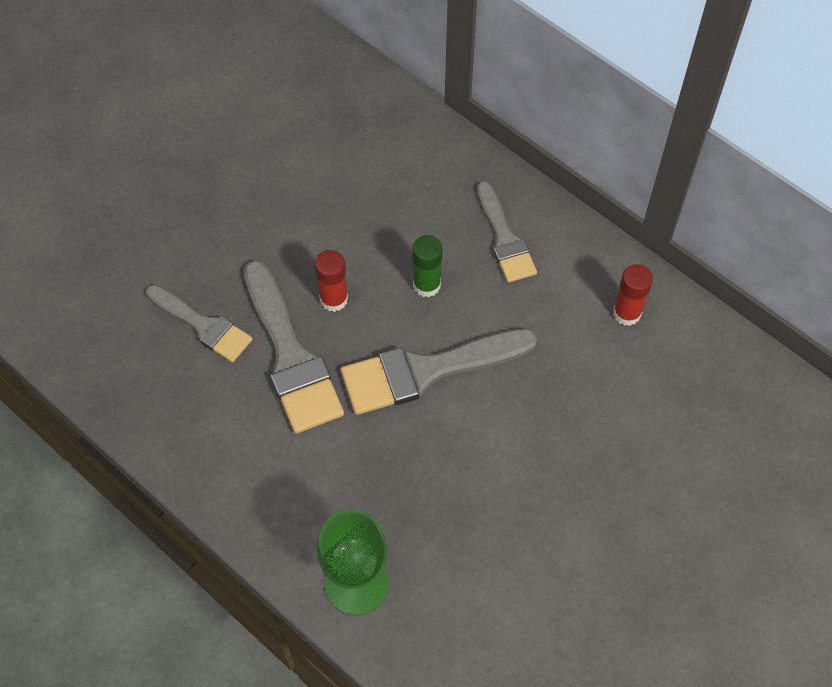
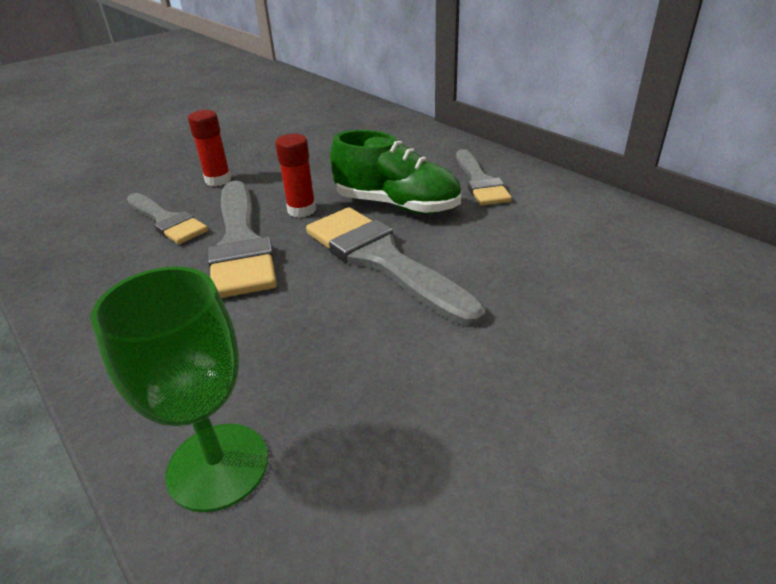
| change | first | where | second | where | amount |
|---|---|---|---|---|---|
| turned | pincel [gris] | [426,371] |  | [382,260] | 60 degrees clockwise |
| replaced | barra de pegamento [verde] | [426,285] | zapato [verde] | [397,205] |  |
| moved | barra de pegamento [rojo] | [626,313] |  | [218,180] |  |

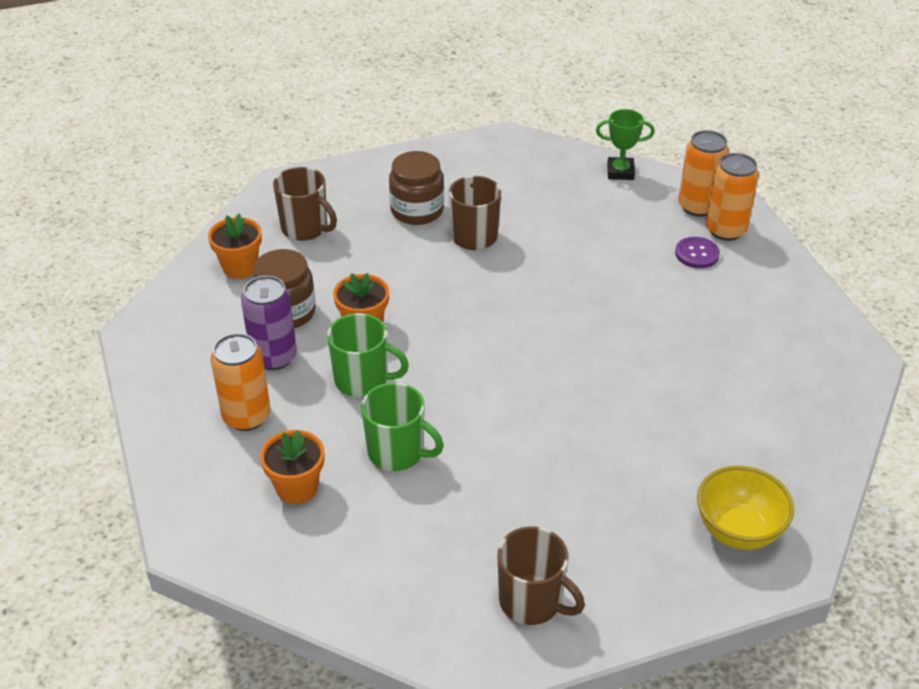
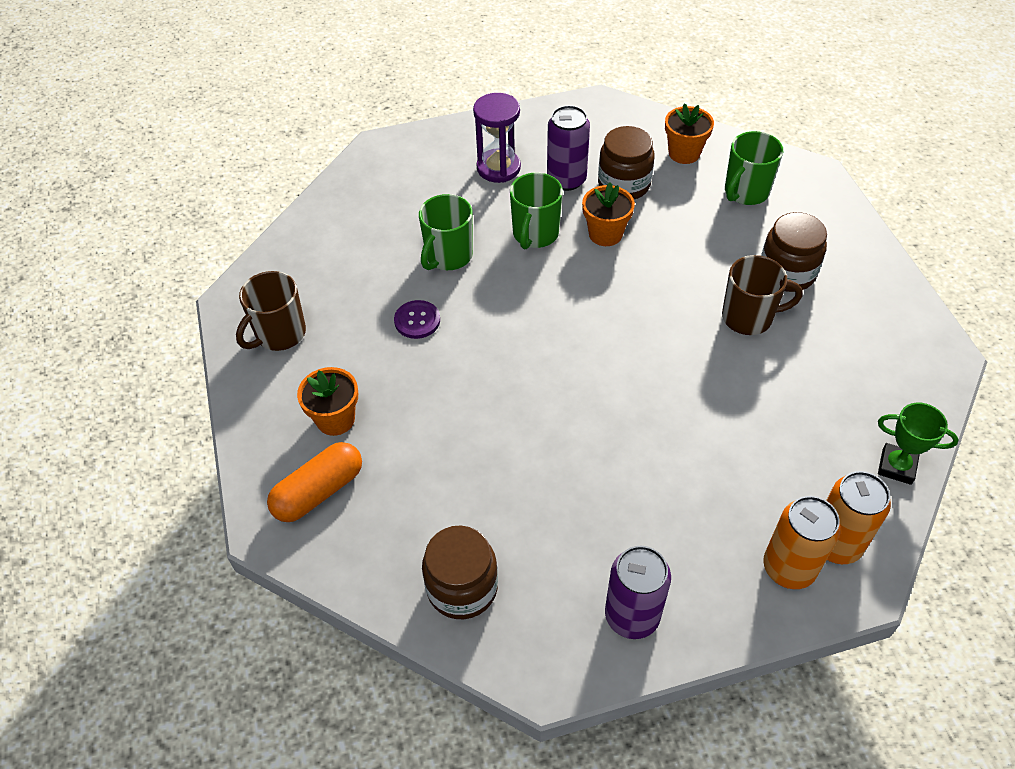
| change | first | where | second | where | amount |
|---|---|---|---|---|---|
| replaced | lata [naranja] | [246,416] | reloj de arena [morado] | [498,168] |  |
| moved | maceta [naranja] | [297,488] |  | [335,419] |  |
| recoloured | taza [marrón] | [305,228] | taza [verde] | [745,192] |  |
| turned | trofeo [verde] | [620,172] |  | [896,466] | 75 degrees counterclockwise |
| moved | botón [morado] | [697,254] |  | [417,320] |  |
| replaced | cuenco [amarillo] | [738,531] | cápsula [naranja] | [319,491] |  |
| added |  |  | tarro [marrón] | [462,588] |  |
| added |  |  | lata [morado] | [632,616] |  |

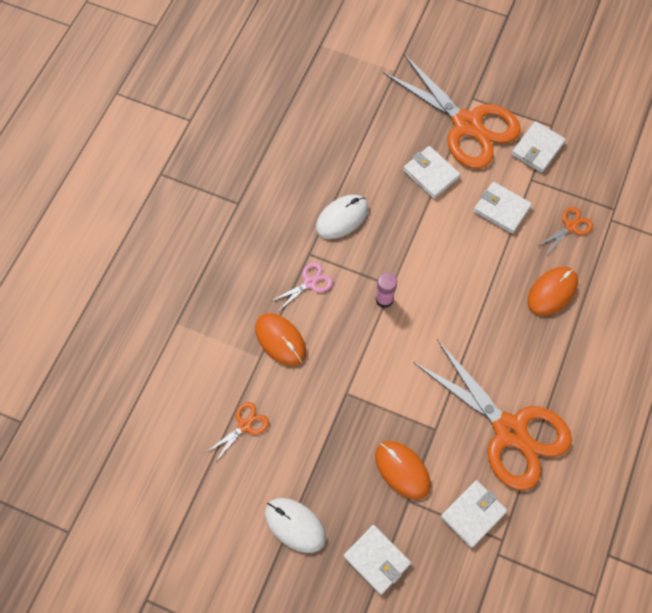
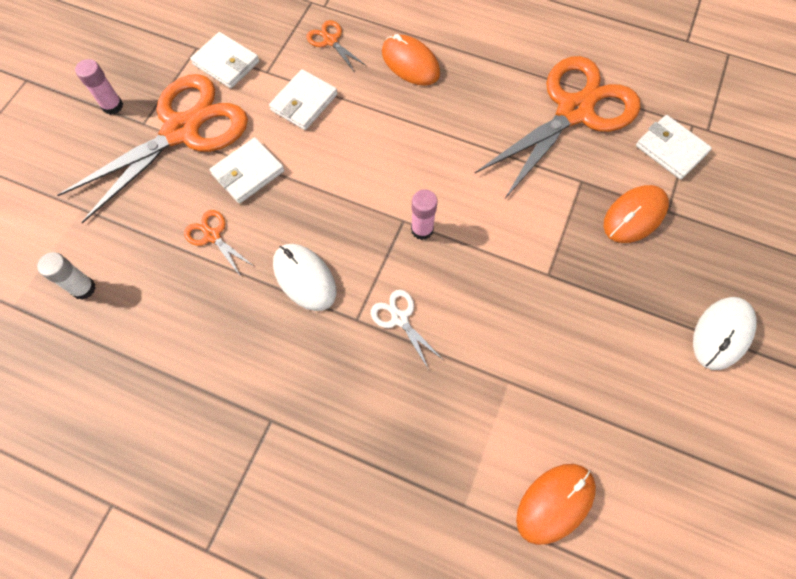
| change | first | where | second | where | amount |
|---|---|---|---|---|---|
| moved | tijeras [naranja] | [245,425] |  | [212,236] |  |
| moved | ratón [naranja] | [280,340] |  | [555,503] |  |
| recoloured | tijeras [rosa] | [309,283] | tijeras [blanco] | [399,318] |  |
| removed | cartera [blanco] | [376,560] |  |  |  |
| added |  |  | barra de pegamento [blanco] | [83,288] |  |
| added |  |  | barra de pegamento [rosa] | [112,106] |  |

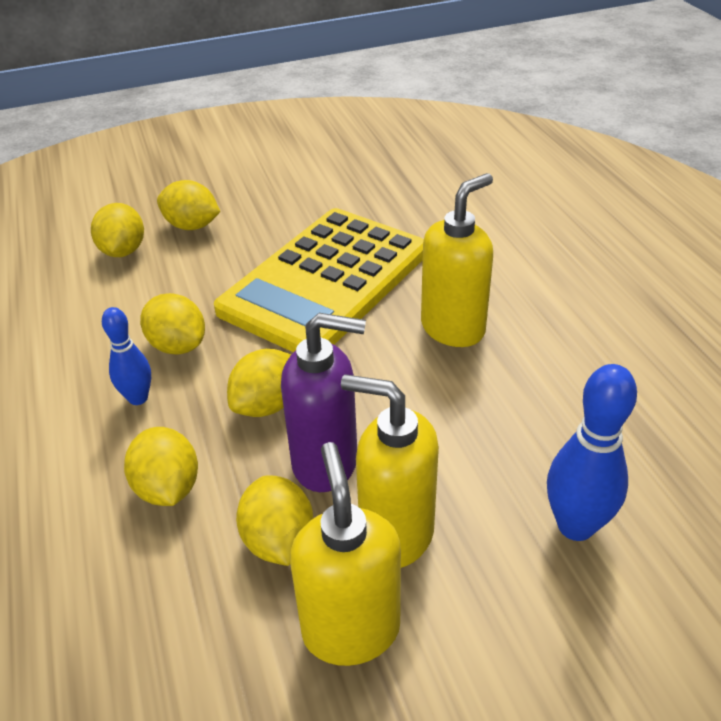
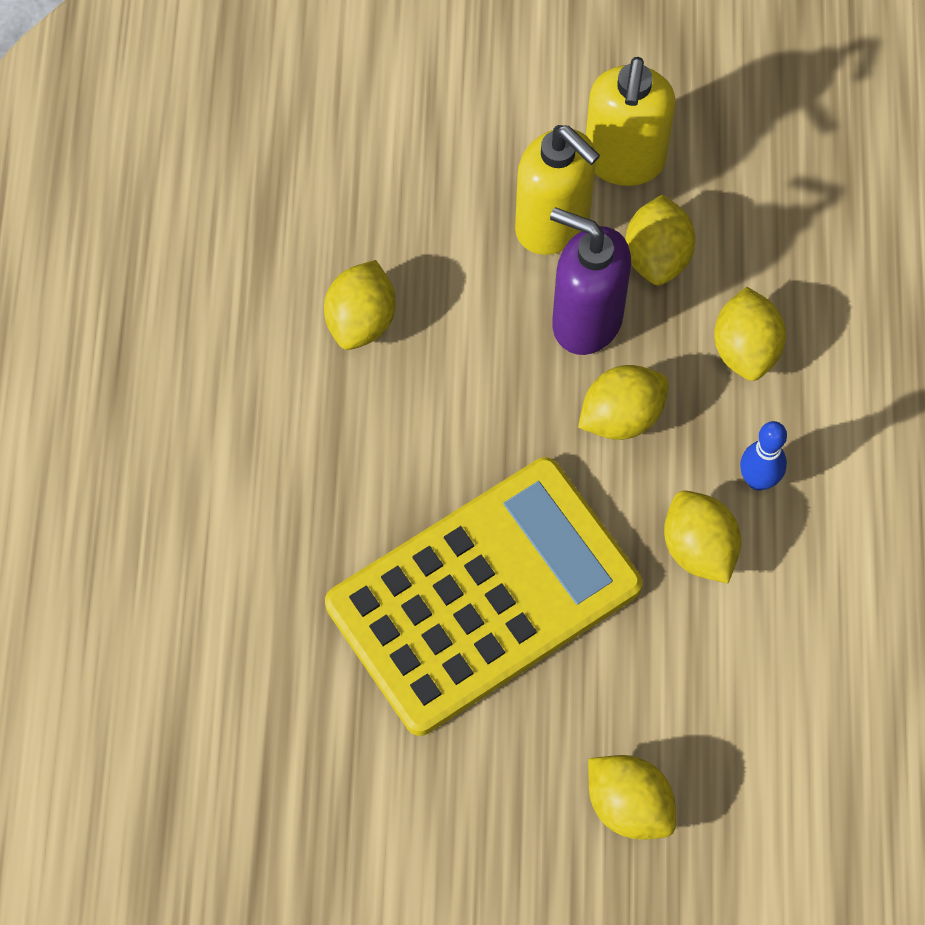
| change | first | where | second | where | amount |
|---|---|---|---|---|---|
| moved | limón [amarillo] | [123,251] |  | [361,320] |  |
| removed | dispensador de jabón [amarillo] | [453,328] |  |  |  |
| removed | bolo [azul] | [575,526] |  |  |  |

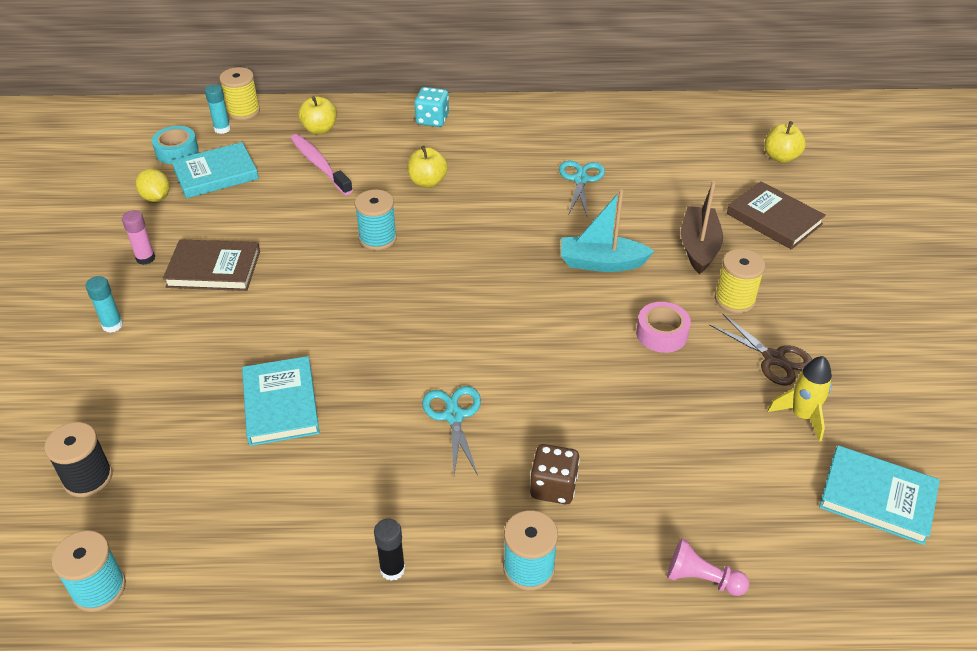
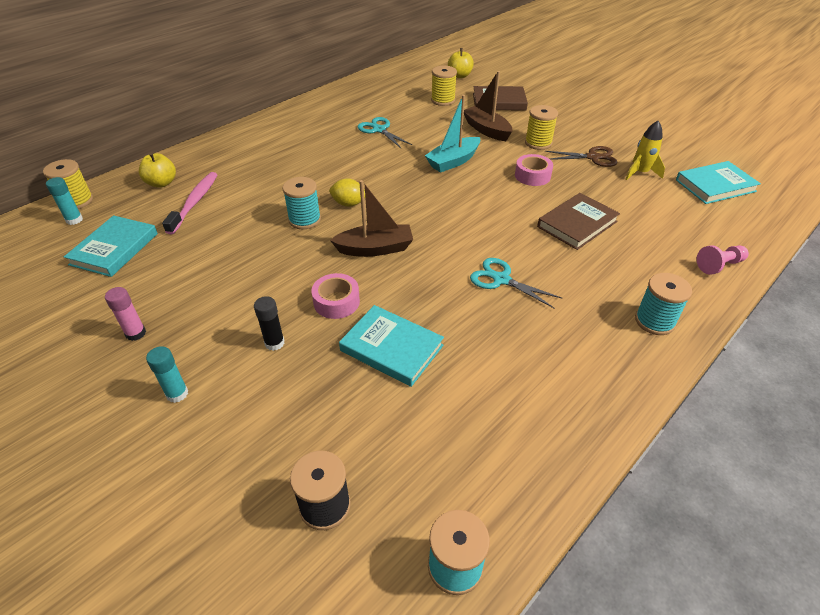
| change | first | where | second | where | amount |
|---|---|---|---|---|---|
| moved | limón [amarillo] | [156,198] |  | [349,204] |  |
| removed | cinta adhesiva [turquesa] | [177,151] |  |  |  |
| moved | libro [marrón] | [213,269] |  | [577,224] |  |
| turned | cepillo de dientes [rosa] | [319,165] |  | [195,202] | 90 degrees clockwise |
| moved | barra de pegamento [negro] | [392,569] |  | [274,343] |  |
| removed | manzana [amarillo] | [427,182] |  |  |  |
| removed | dado [turquesa] | [432,120] |  |  |  |
| removed | dado [marrón] | [553,487] |  |  |  |
| added |  |  | cinta adhesiva [rosa] | [336,302] |  |
| added |  |  | barco [marrón] | [375,249] |  |
| added |  |  | carrete [amarillo] | [443,100] |  |

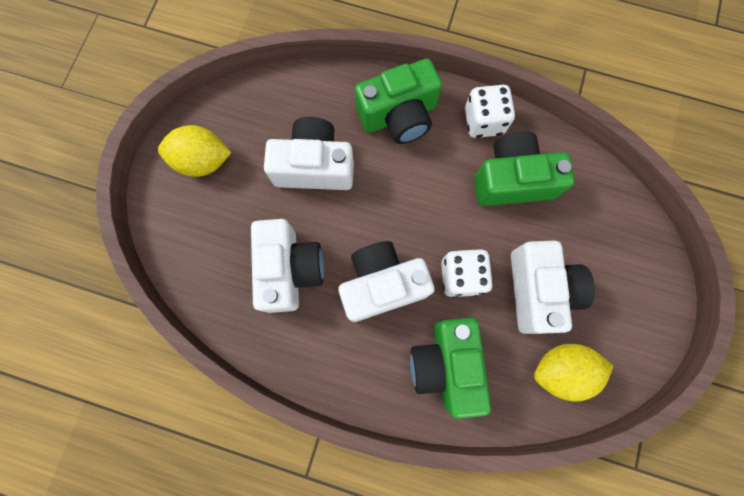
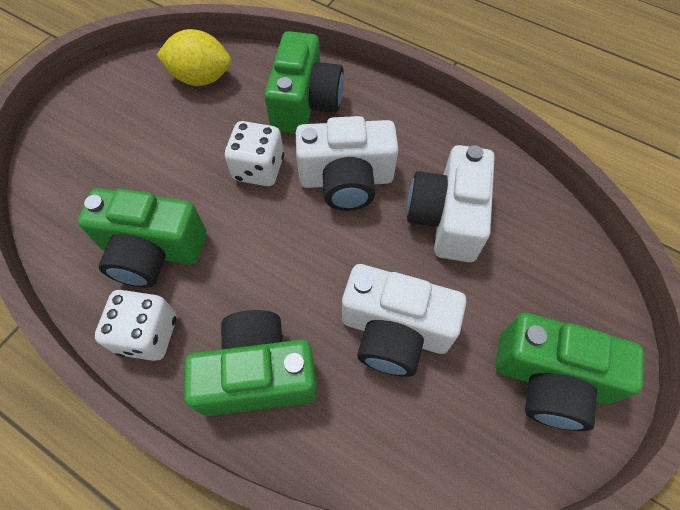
| change | first | where | second | where | amount |
|---|---|---|---|---|---|
| replaced | limón [amarillo] | [203,161] | cámara [verde] | [550,379] |  |
| removed | cámara [blanco] | [538,290] |  |  |  |

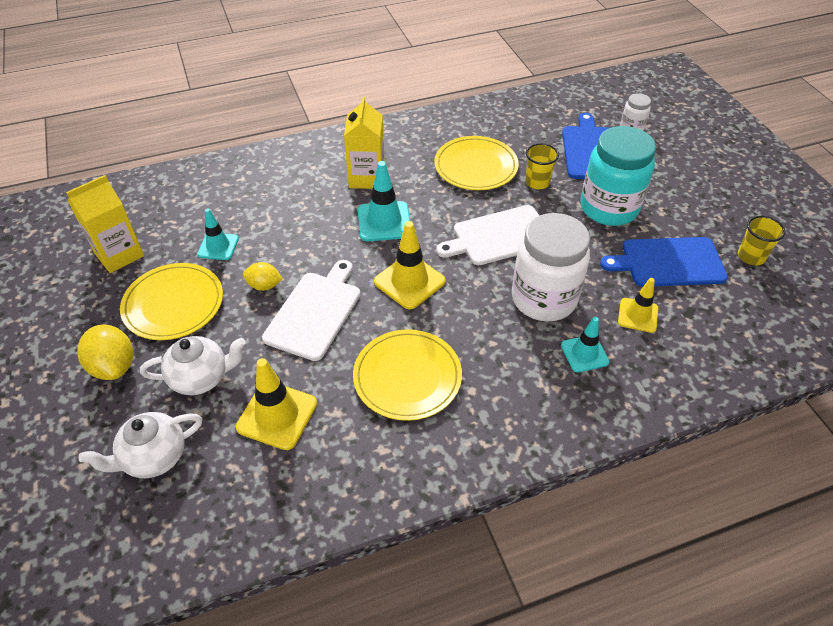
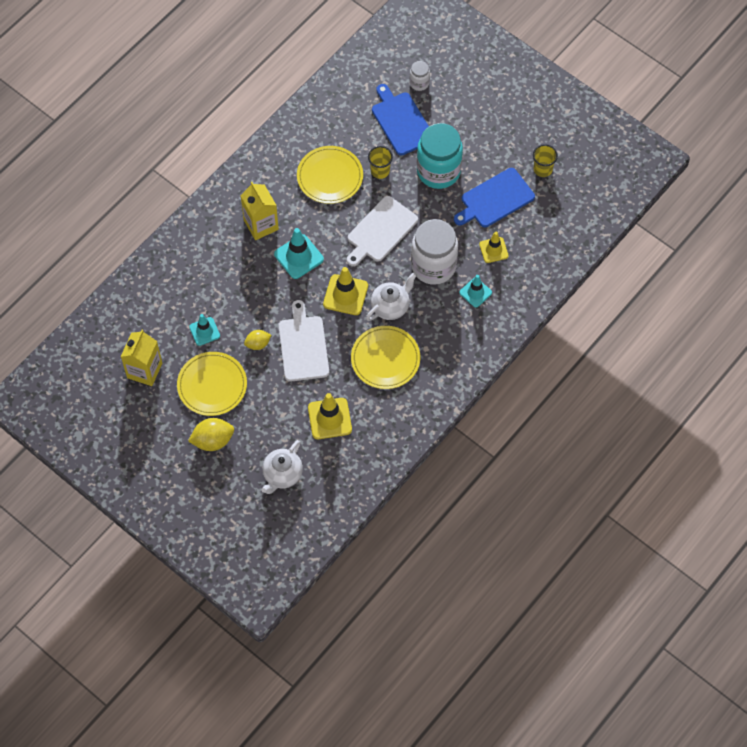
| change | first | where | second | where | amount |
|---|---|---|---|---|---|
| turned | limón [amarillo] | [114,366] |  | [213,440] | 45 degrees counterclockwise |
| moved | tetera [blanco] | [201,378] |  | [390,306] |  |

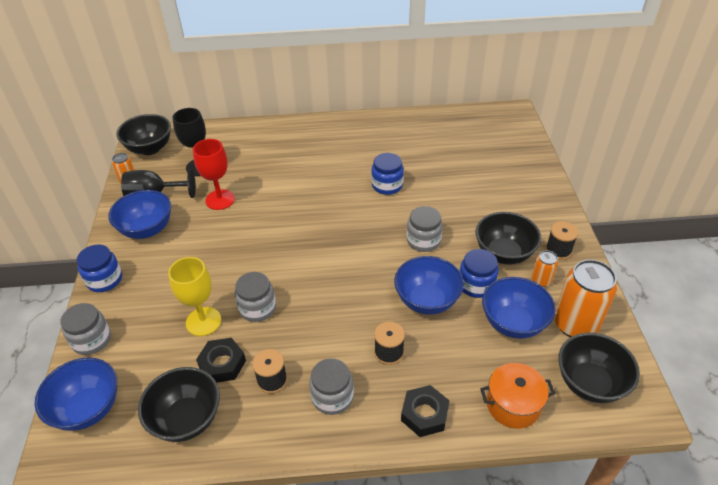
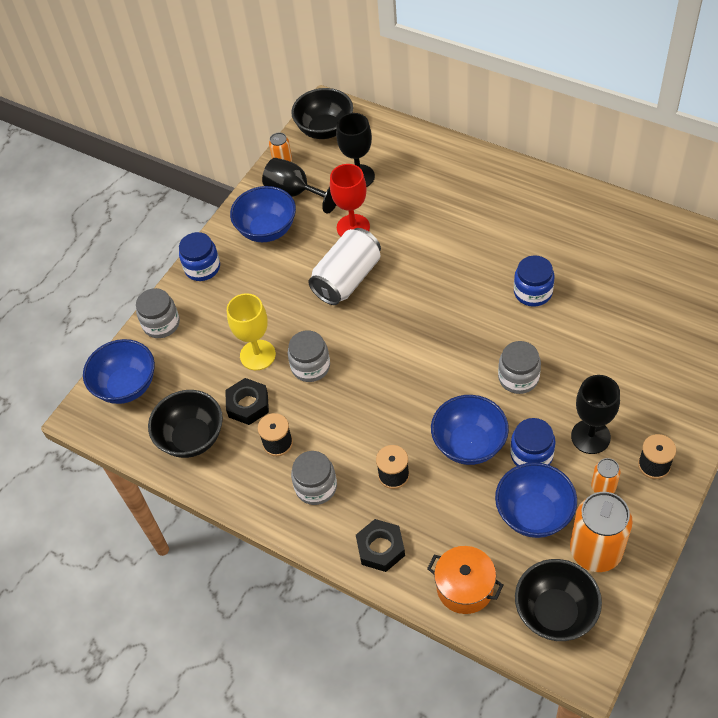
| change | first | where | second | where | amount |
|---|---|---|---|---|---|
| replaced | cuenco [negro] | [504,253] | copa [negro] | [590,436] |  |
| added |  |  | lata [blanco] | [347,279] |  |

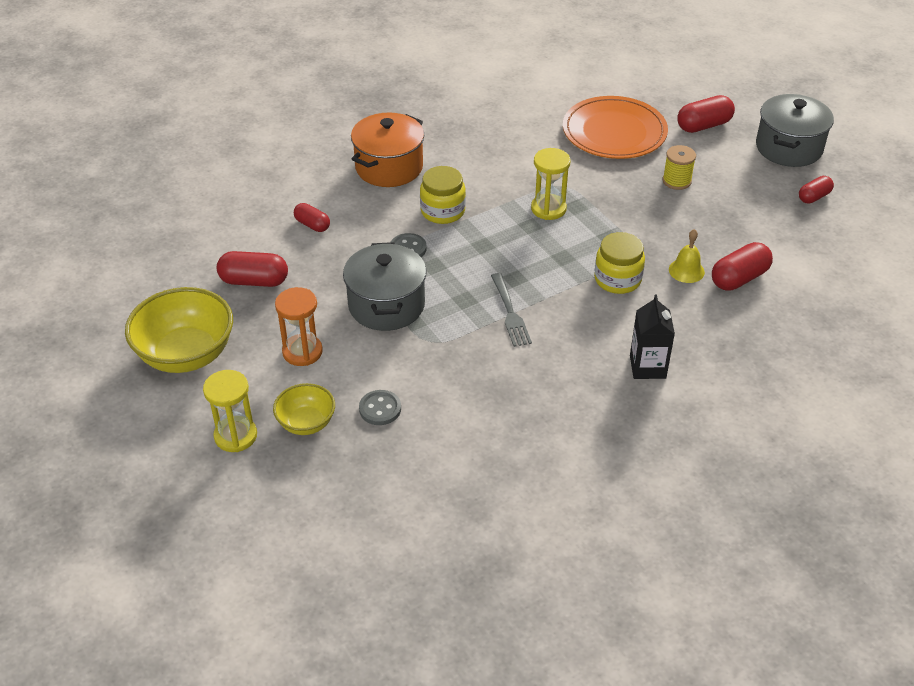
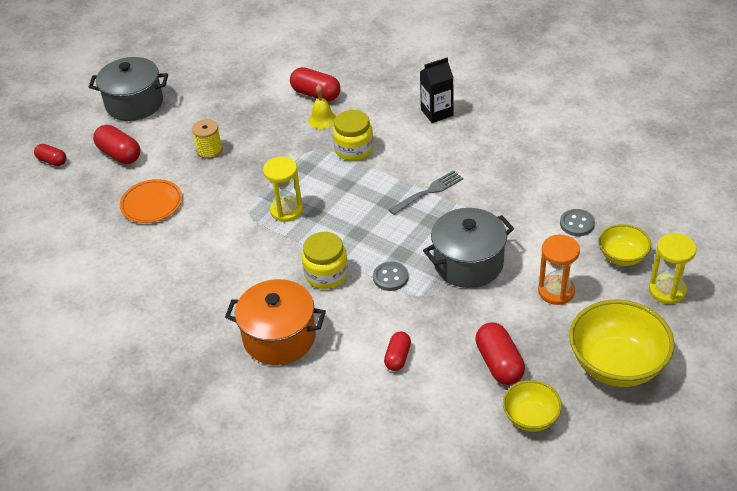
| change | first | where | second | where | amount |
|---|---|---|---|---|---|
| resized | plato [naranja] | [614,132] |  | [151,203] | x0.61 |
| moved | cápsula [rojo] | [814,197] |  | [52,161] |  |
| added |  |  | cuenco [amarillo] | [530,418] |  |

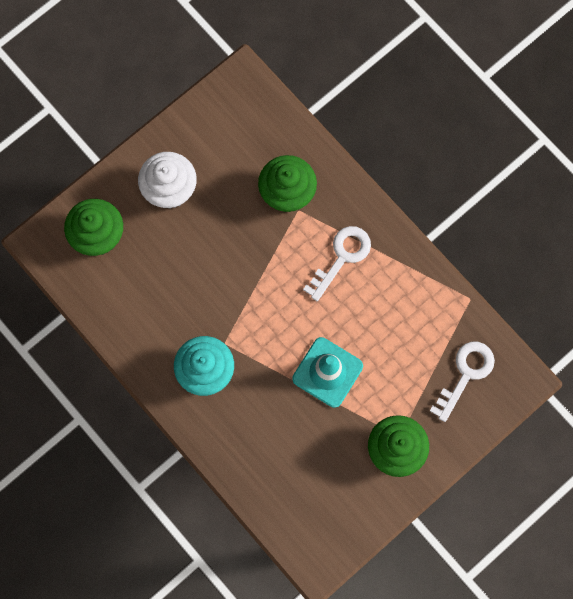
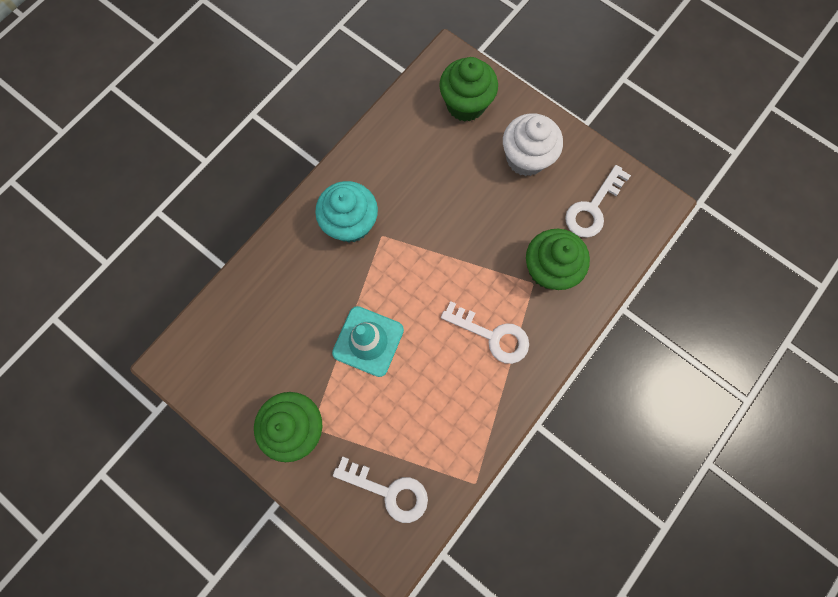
| change | first | where | second | where | amount |
|---|---|---|---|---|---|
| added |  |  | llave [blanco] | [593,208] |  |

